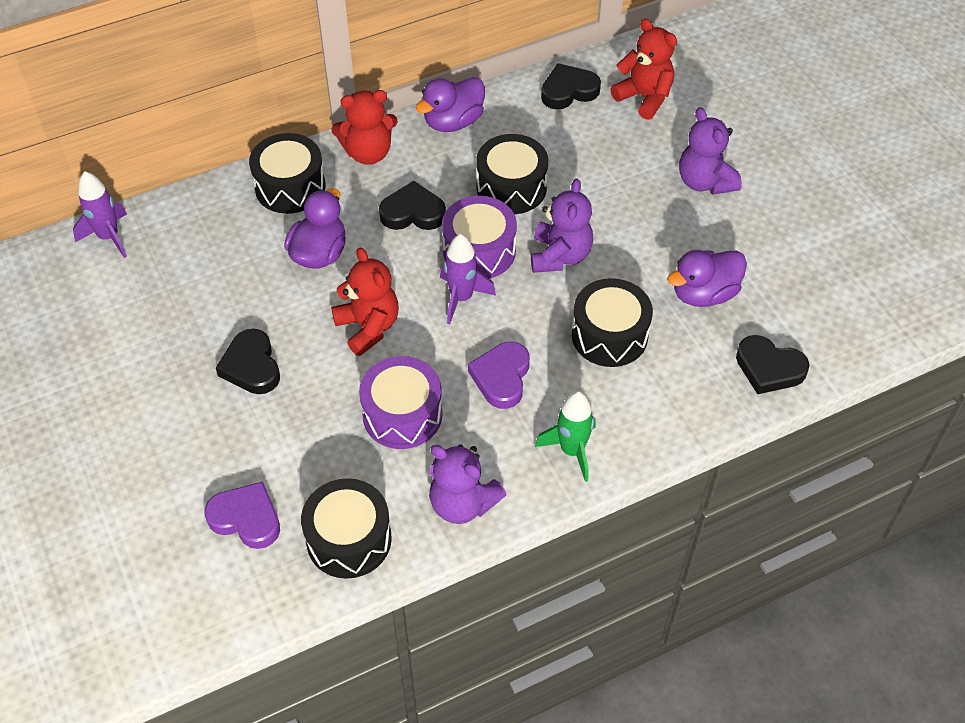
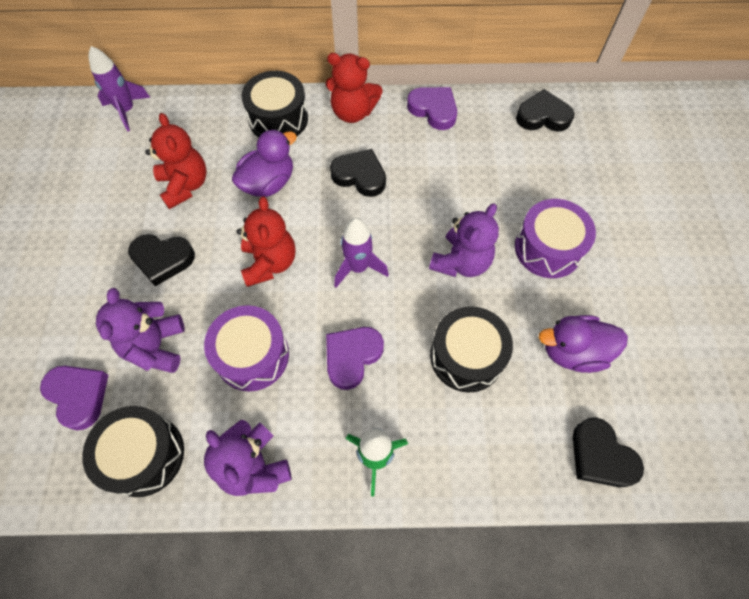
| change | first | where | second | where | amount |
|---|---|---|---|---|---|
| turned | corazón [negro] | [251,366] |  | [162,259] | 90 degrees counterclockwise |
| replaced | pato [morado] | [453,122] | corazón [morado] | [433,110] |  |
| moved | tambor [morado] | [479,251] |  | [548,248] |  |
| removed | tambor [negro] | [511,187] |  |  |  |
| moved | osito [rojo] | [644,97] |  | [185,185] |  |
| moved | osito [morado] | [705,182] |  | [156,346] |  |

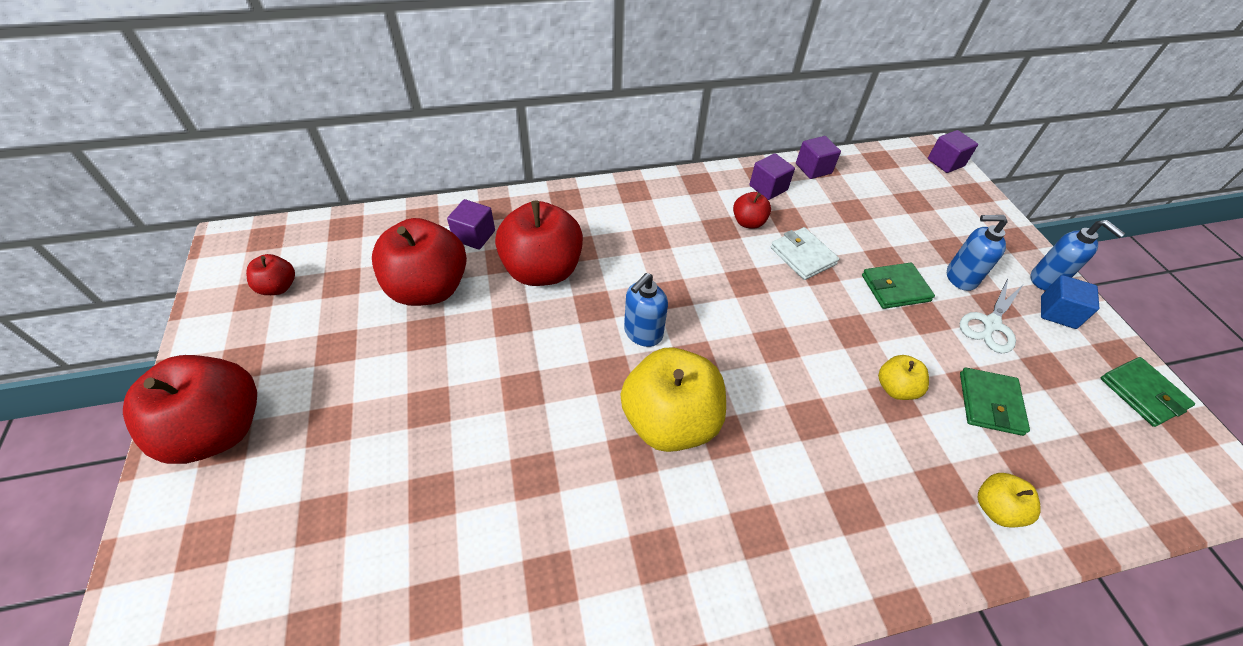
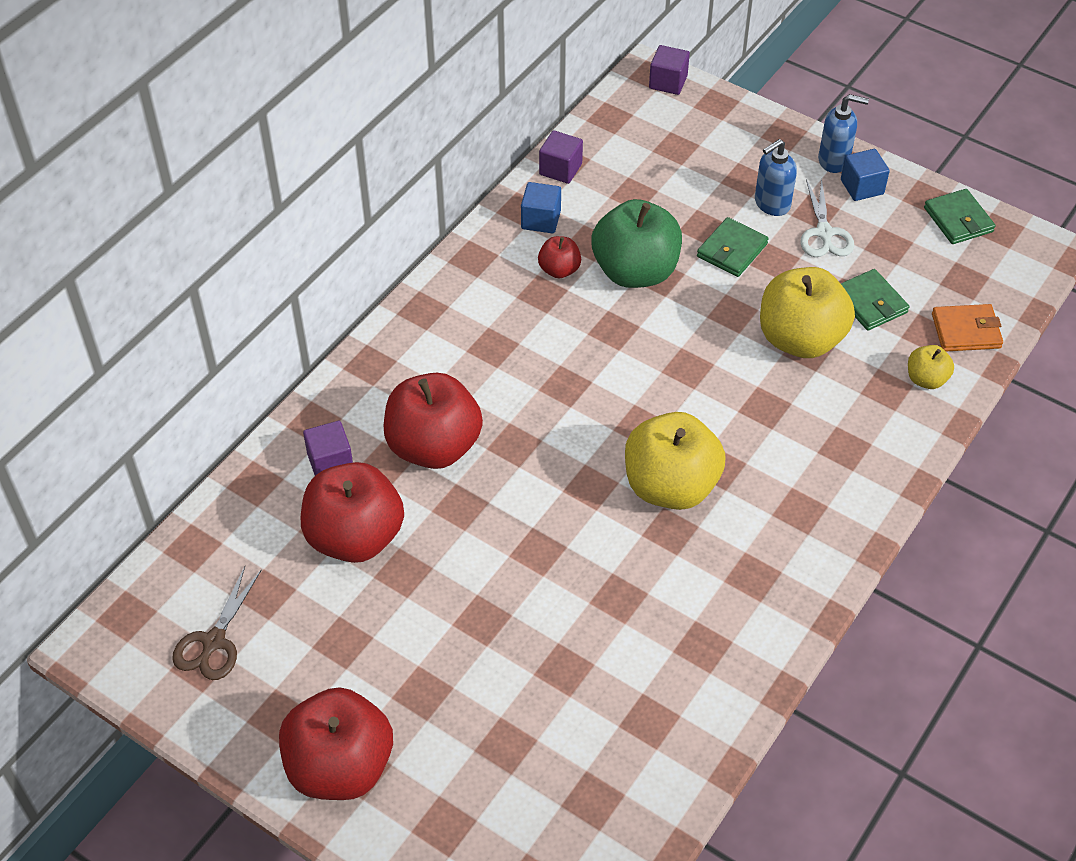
| change | first | where | second | where | amount |
|---|---|---|---|---|---|
| replaced | manzana [rojo] | [278,287] | tijeras [marrón] | [214,642] |  |
| removed | dispensador de jabón [azul] | [642,333] |  |  |  |
| recoloured | cubo [morado] | [768,188] | cubo [azul] | [541,220] |  |
| replaced | cartera [blanco] | [802,256] | manzana [verde] | [635,271] |  |
| resized | manzana [amarillo] | [895,388] |  | [800,339] | x2.08 |
| turned | cartera [verde] | [1142,393] |  | [958,220] | 45 degrees clockwise |
| added |  |  | cartera [naranja] | [966,331] |  |

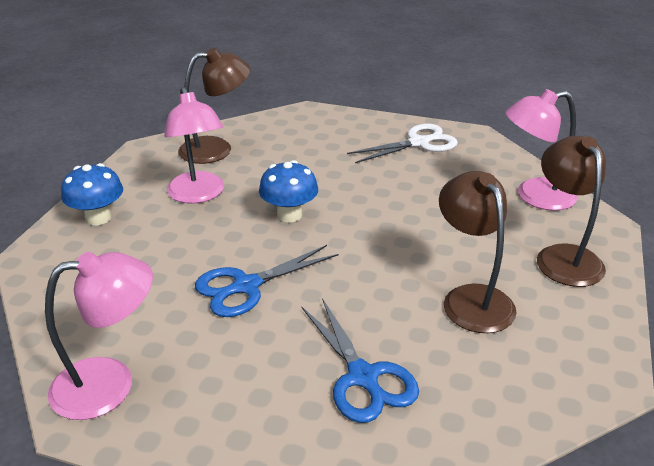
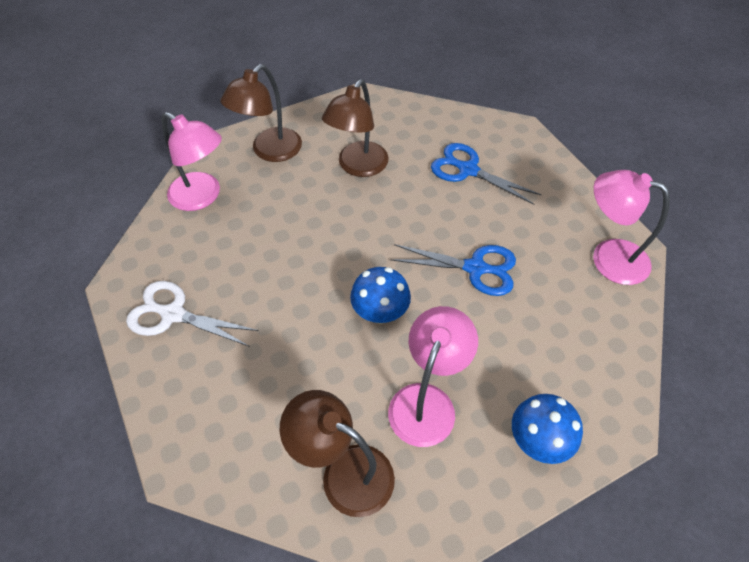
| change | first | where | second | where | amount |
|---|---|---|---|---|---|
| turned | tijeras [azul] | [362,377] |  | [468,170] | 75 degrees counterclockwise |

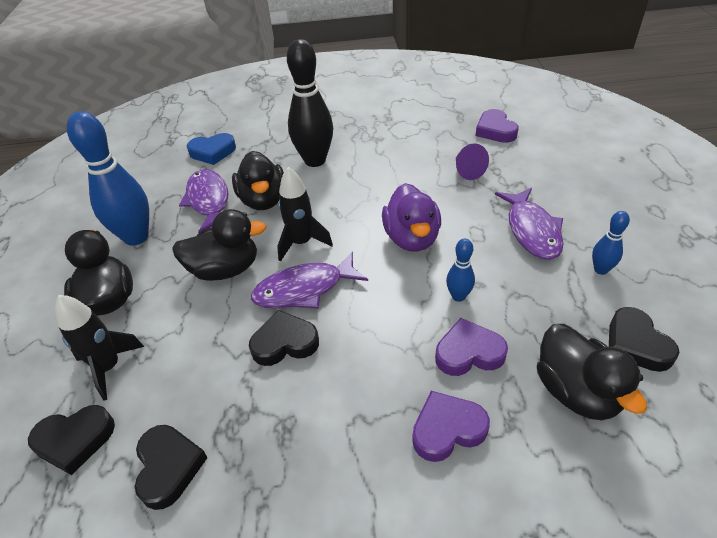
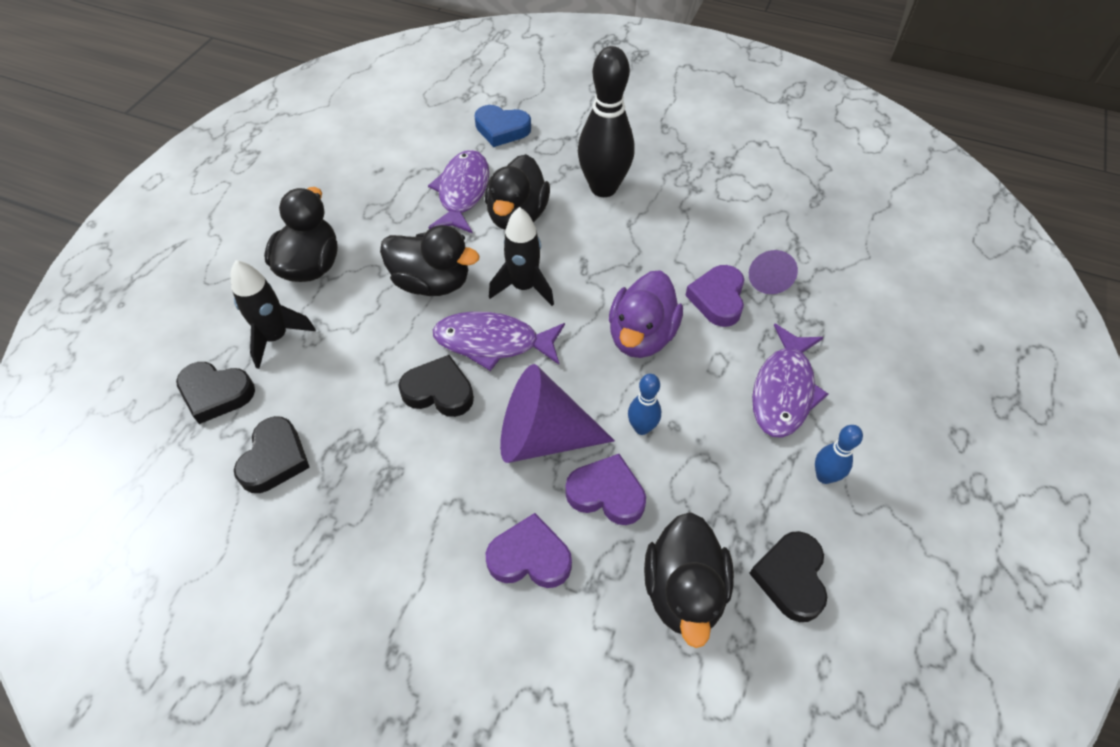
| change | first | where | second | where | amount |
|---|---|---|---|---|---|
| removed | bolo [azul] | [136,237] |  |  |  |
| moved | corazón [morado] | [495,130] |  | [718,299] |  |
| added |  |  | cono [morado] | [543,436] |  |

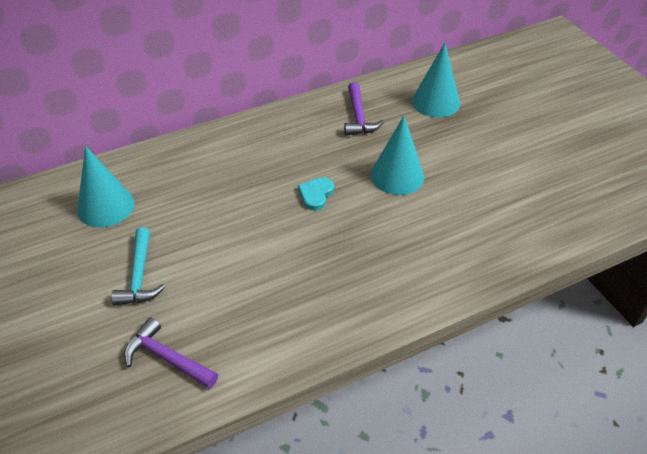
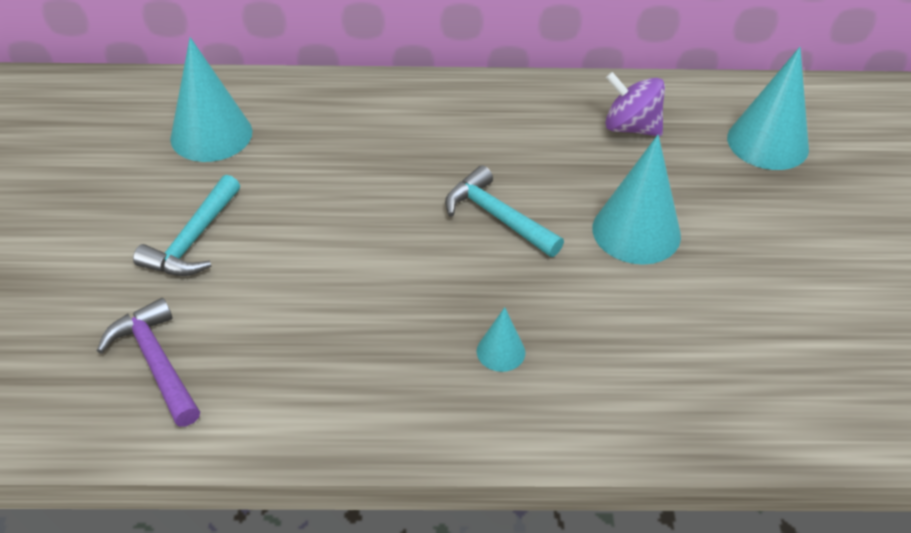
| change | first | where | second | where | amount |
|---|---|---|---|---|---|
| replaced | corazón [turquesa] | [316,194] | martillo [turquesa] | [497,216] |  |
| replaced | martillo [morado] | [358,117] | peonza [morado] | [631,127] |  |
| added |  |  | cono [turquesa] | [501,351] |  |

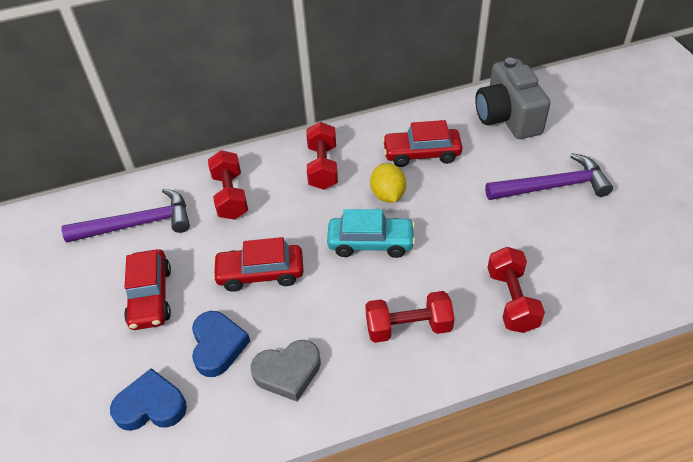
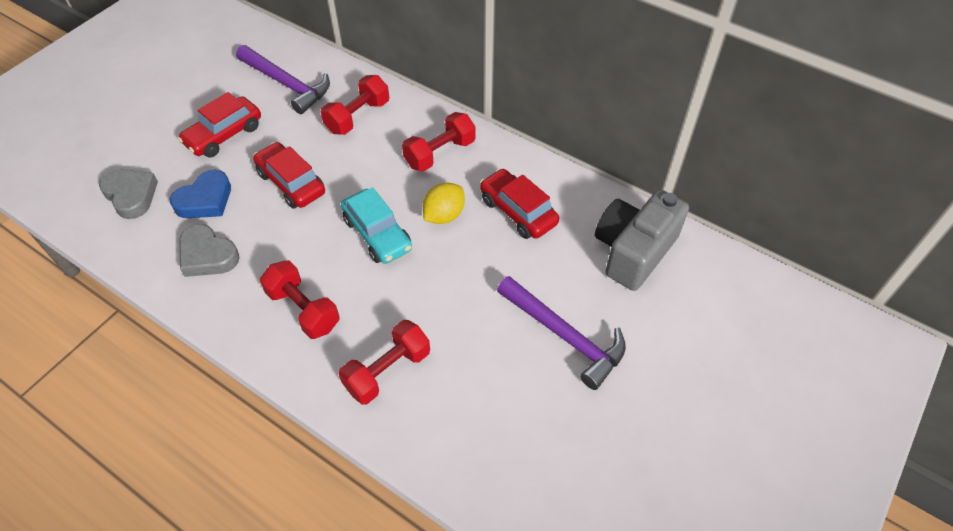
| change | first | where | second | where | amount |
|---|---|---|---|---|---|
| recoloured | corazón [azul] | [151,406] | corazón [gris] | [131,196] |  |

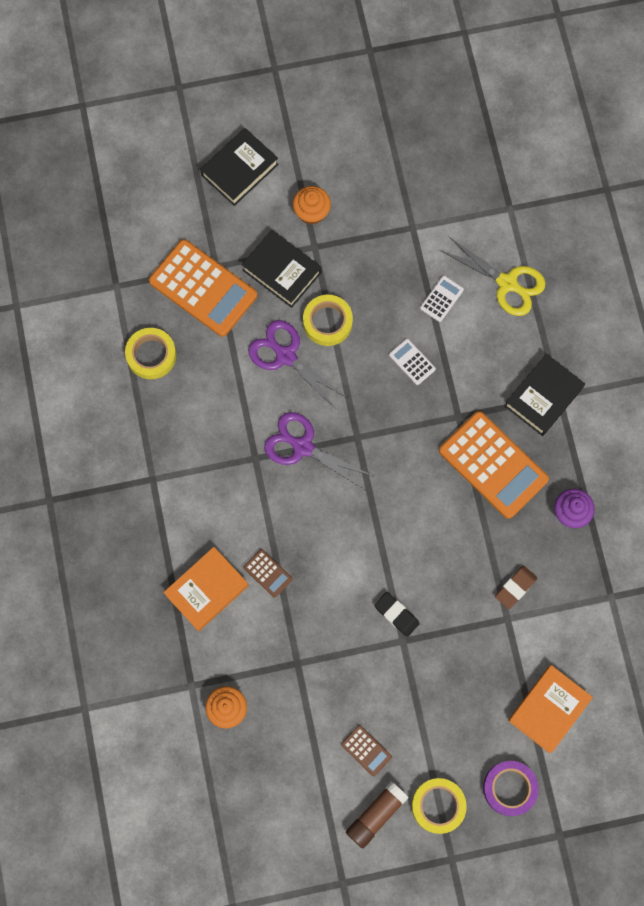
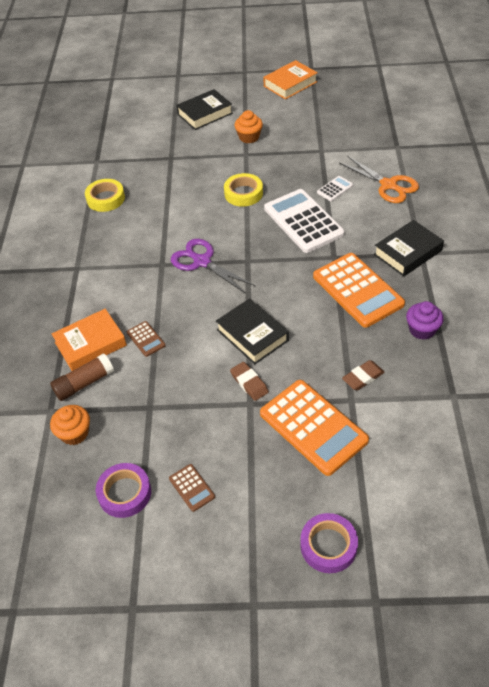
| change | first | where | second | where | amount |
|---|---|---|---|---|---|
| moved | calculadora [naranja] | [203,288] |  | [313,427] |  |
| moved | libro [negro] | [281,271] |  | [252,335] |  |
| removed | tijeras [morado] | [286,356] |  |  |  |
| moved | barra de pegamento [marrón] | [376,815] |  | [84,383] |  |
| recoloured | goma de borrar [negro] | [396,615] | goma de borrar [marrón] | [249,383] |  |
| resized | calculadora [blanco] | [412,362] |  | [303,221] | x2.27 |
| removed | cinta adhesiva [amarillo] | [438,806] |  |  |  |
| recoloured | tijeras [amarillo] | [507,283] | tijeras [naranja] | [388,185] |  |
| moved | libro [naranja] | [549,709] |  | [290,84] |  |
| added |  |  | cinta adhesiva [morado] | [124,493] |  |

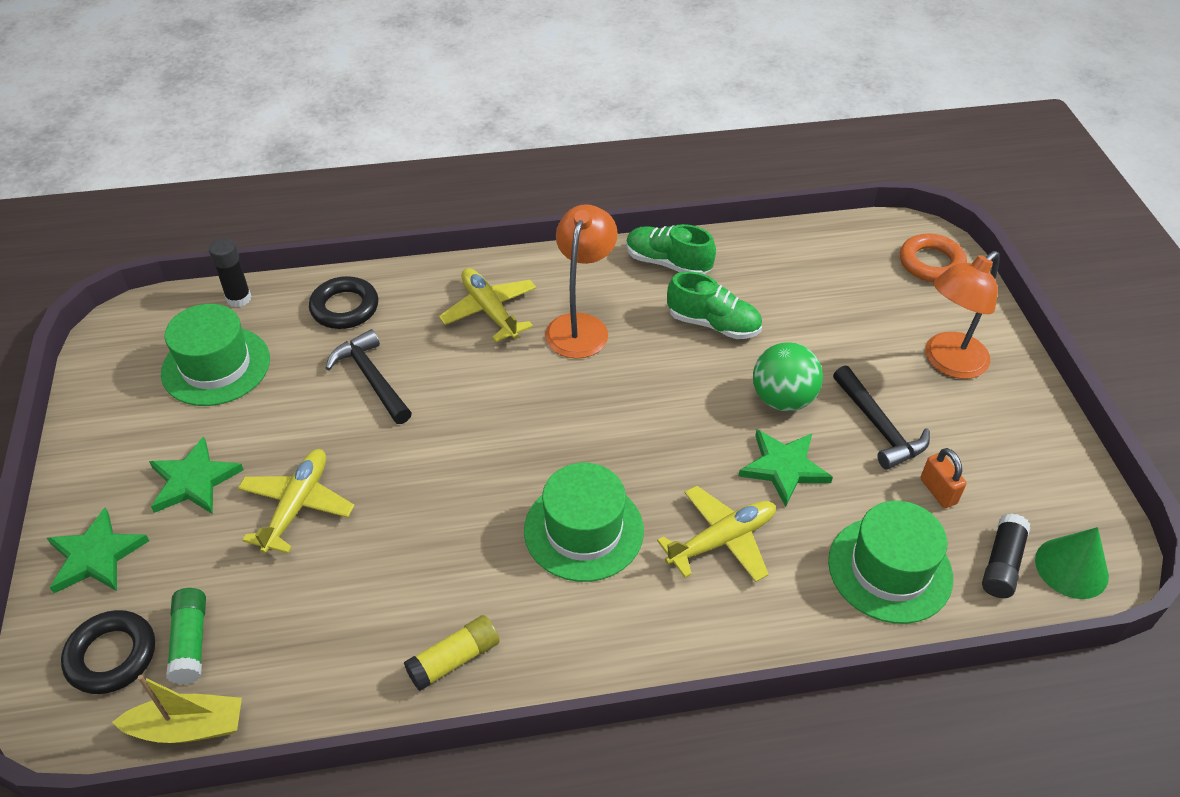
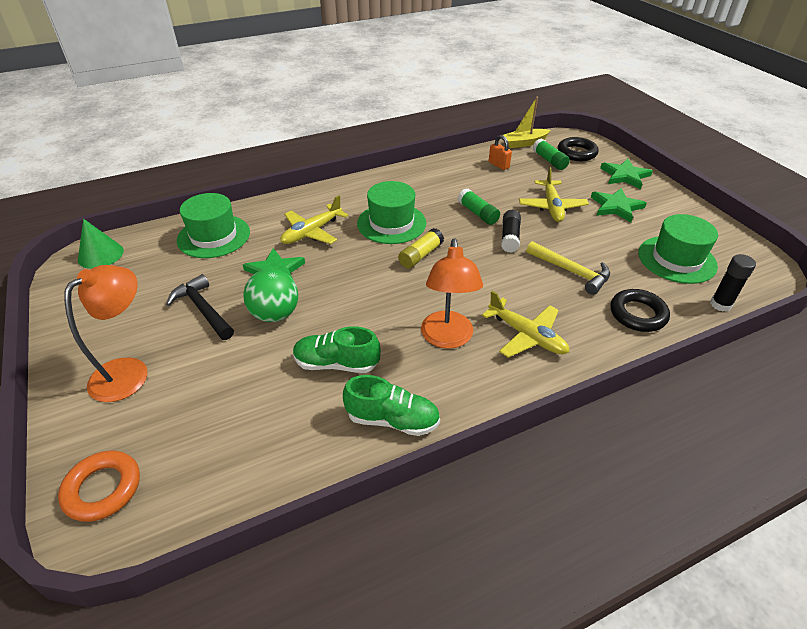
| change | first | where | second | where | amount |
|---|---|---|---|---|---|
| recoloured | martillo [negro] | [372,378] | martillo [amarillo] | [571,271] |  |
| moved | barra de pegamento [amarillo] | [454,659] |  | [421,255] |  |
| moved | candado [naranja] | [938,491] |  | [498,165] |  |
| moved | barra de pegamento [negro] | [1002,563] |  | [510,237] |  |
| added |  |  | barra de pegamento [verde] | [477,213] |  |

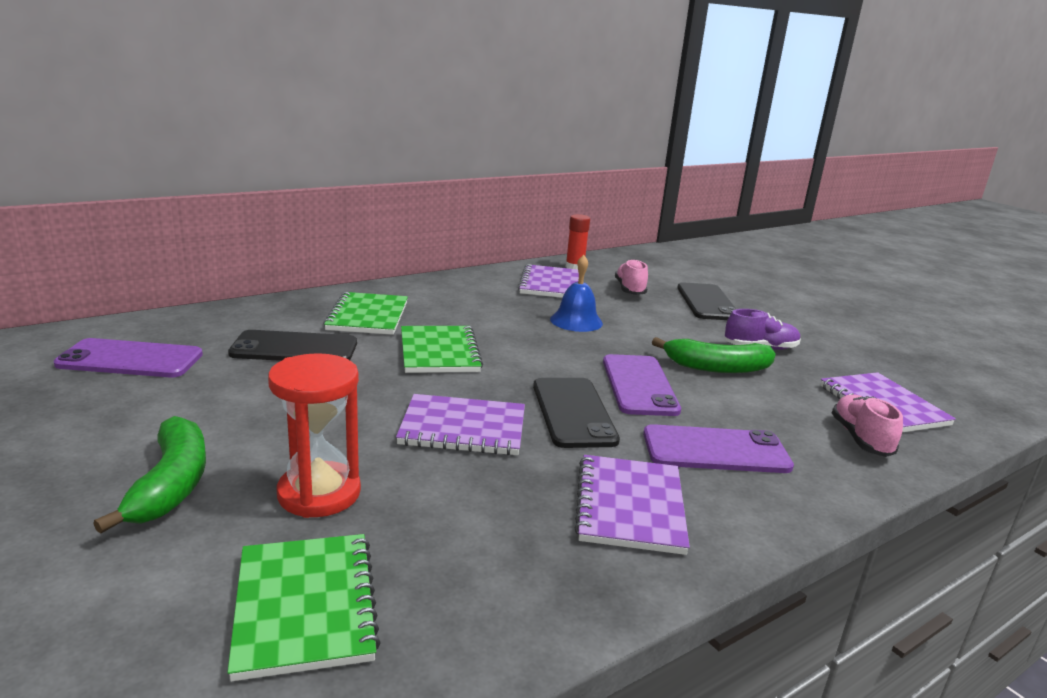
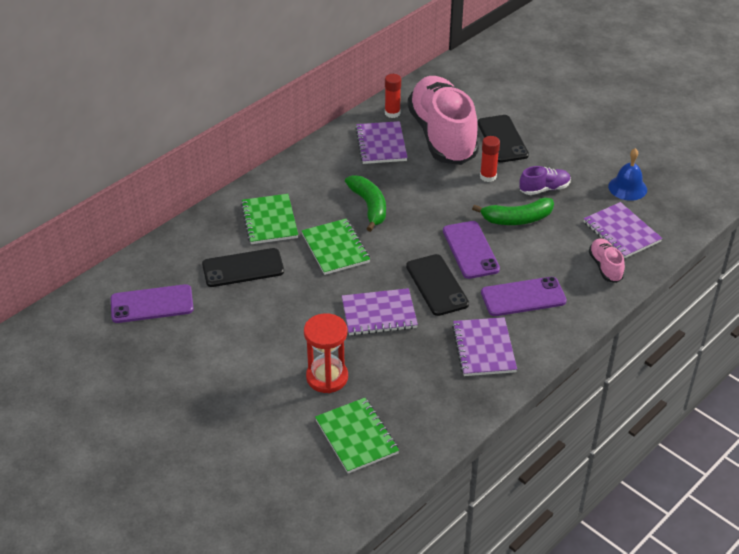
| change | first | where | second | where | amount |
|---|---|---|---|---|---|
| moved | plátano [verde] | [171,484] |  | [369,206] |  |
| moved | campana [azul] | [576,321] |  | [627,188] |  |
| resized | zapato [rosa] | [630,290] |  | [442,136] | x2.44 |
| added |  |  | barra de pegamento [rojo] | [488,176] |  |

